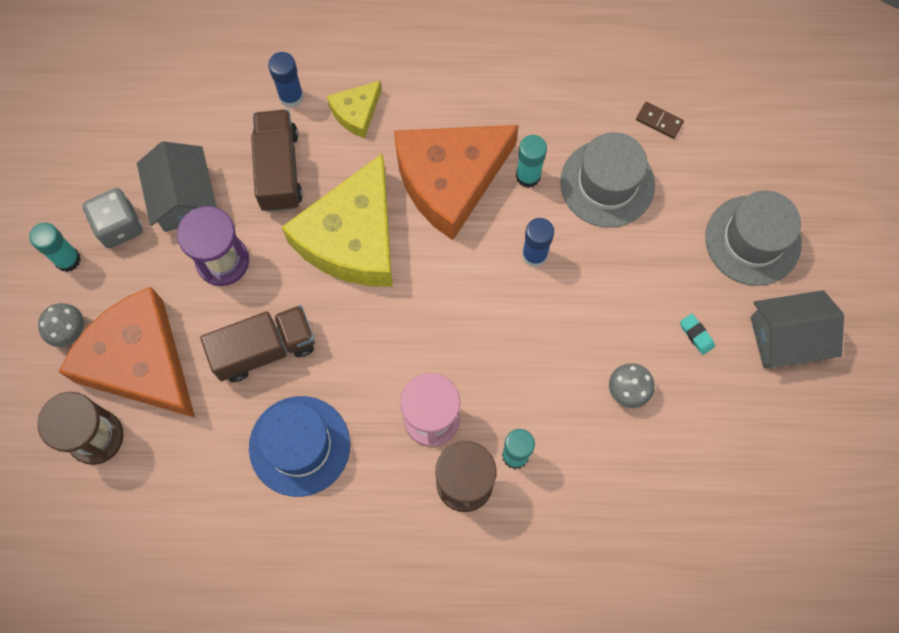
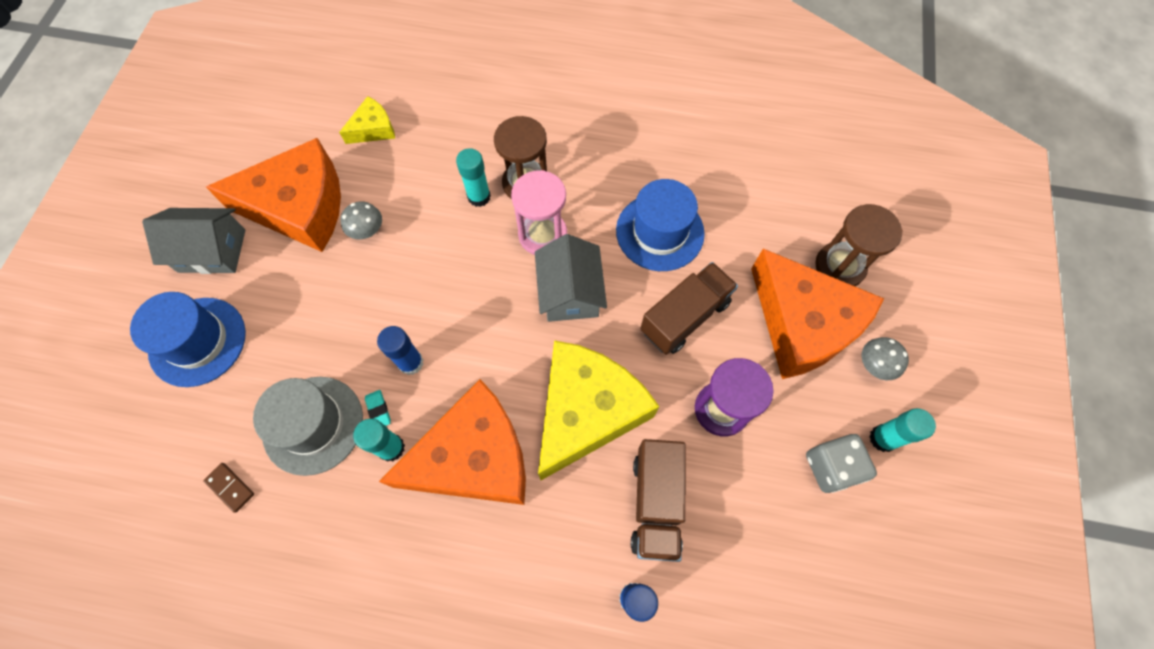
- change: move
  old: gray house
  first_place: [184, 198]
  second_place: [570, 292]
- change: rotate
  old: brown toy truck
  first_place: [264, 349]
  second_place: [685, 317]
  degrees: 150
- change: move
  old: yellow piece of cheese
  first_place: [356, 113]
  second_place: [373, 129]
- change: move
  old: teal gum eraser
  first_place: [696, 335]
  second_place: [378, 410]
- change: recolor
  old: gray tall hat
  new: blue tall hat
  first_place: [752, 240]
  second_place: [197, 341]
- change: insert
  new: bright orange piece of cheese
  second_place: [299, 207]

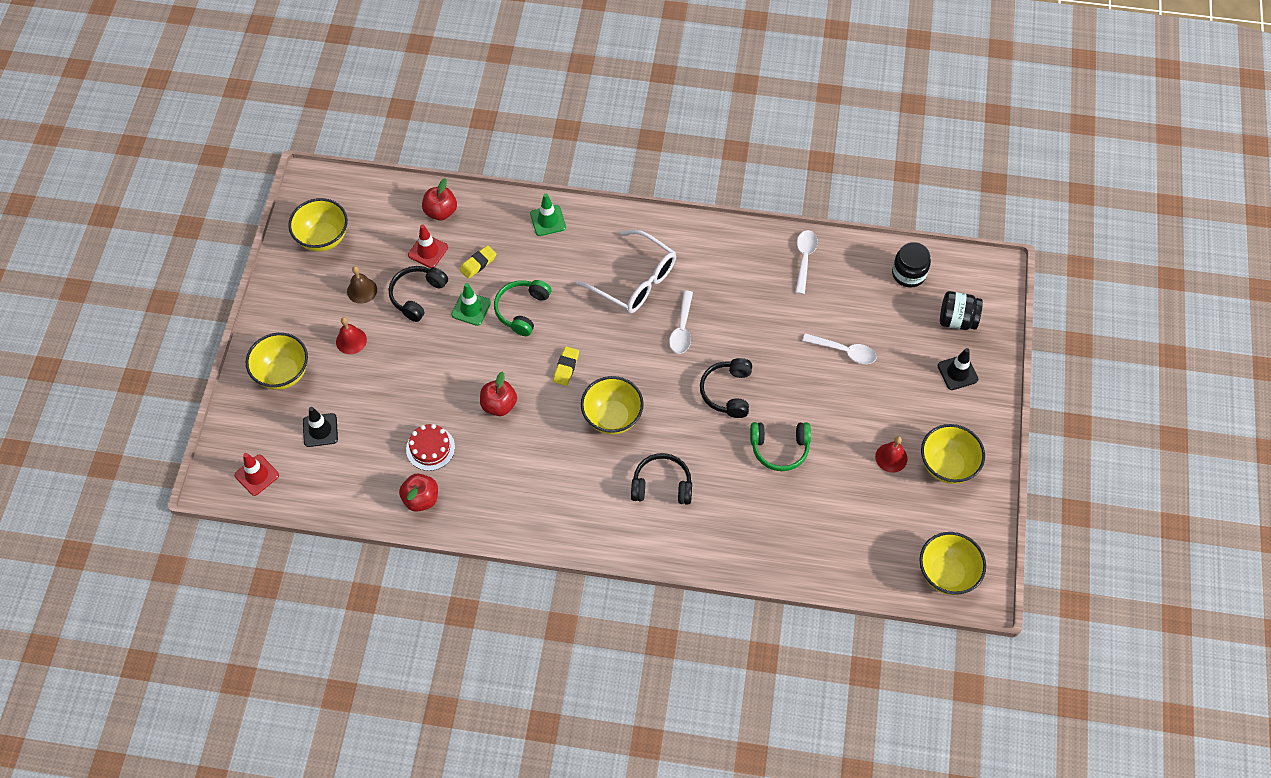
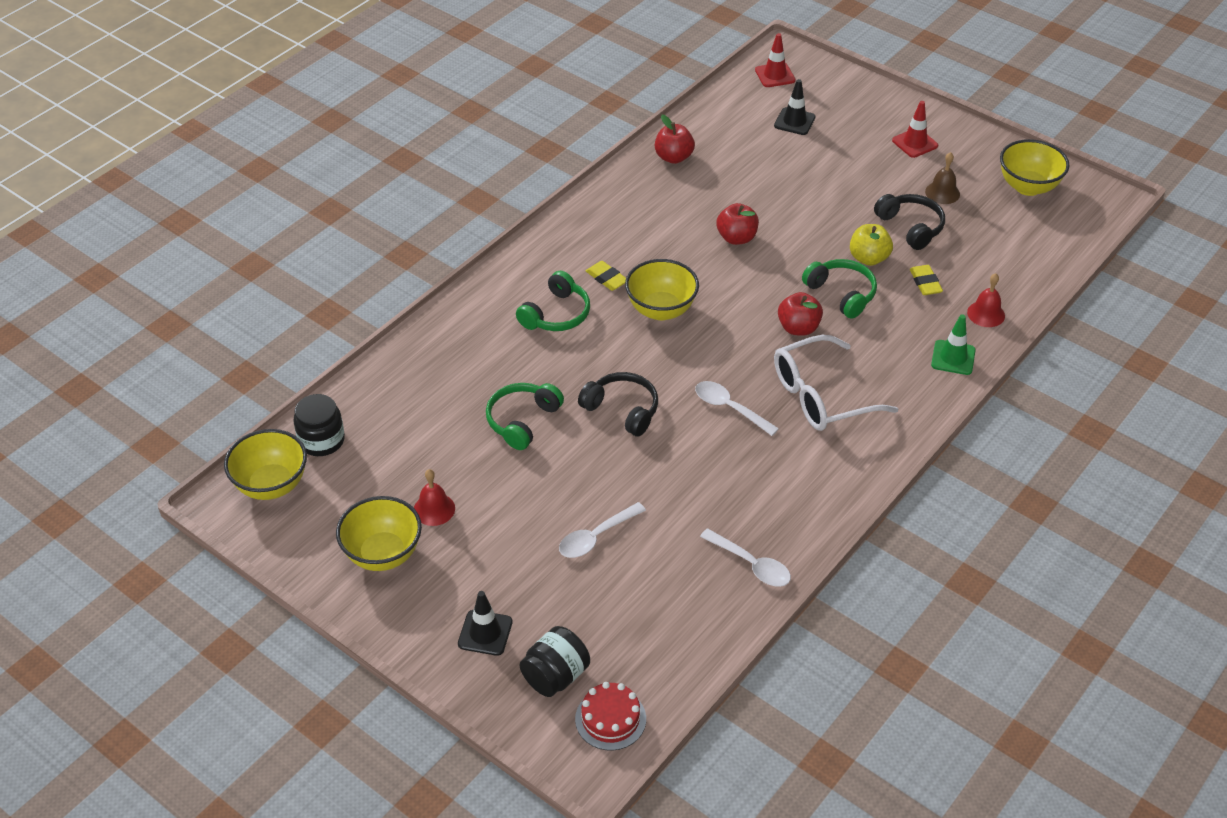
- change: delete
  old: yellow serving bowl
  first_place: [283, 373]
- change: move
  old: scarlet school bell
  first_place: [351, 340]
  second_place: [986, 314]
- change: move
  old: scarlet gateau
  first_place: [430, 448]
  second_place: [610, 719]
- change: move
  old: scarlet road cone
  first_place: [428, 251]
  second_place: [915, 143]
- change: move
  old: scarlet toy apple
  first_place: [441, 212]
  second_place: [798, 328]
- change: replace
  old: green road cone
  new: yellow toy apple
  first_place: [471, 308]
  second_place: [868, 258]
- change: move
  old: yellow gum eraser
  first_place: [566, 367]
  second_place: [607, 278]
- change: recolor
  old: black headset
  new: green headset
  first_place: [662, 485]
  second_place: [556, 314]
- change: move
  old: black preserve jar
  first_place: [908, 274]
  second_place: [321, 440]

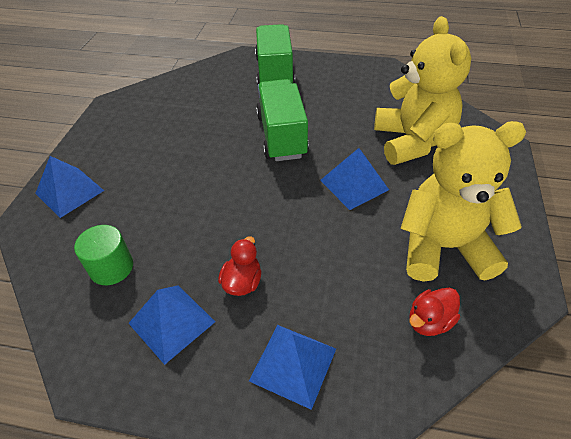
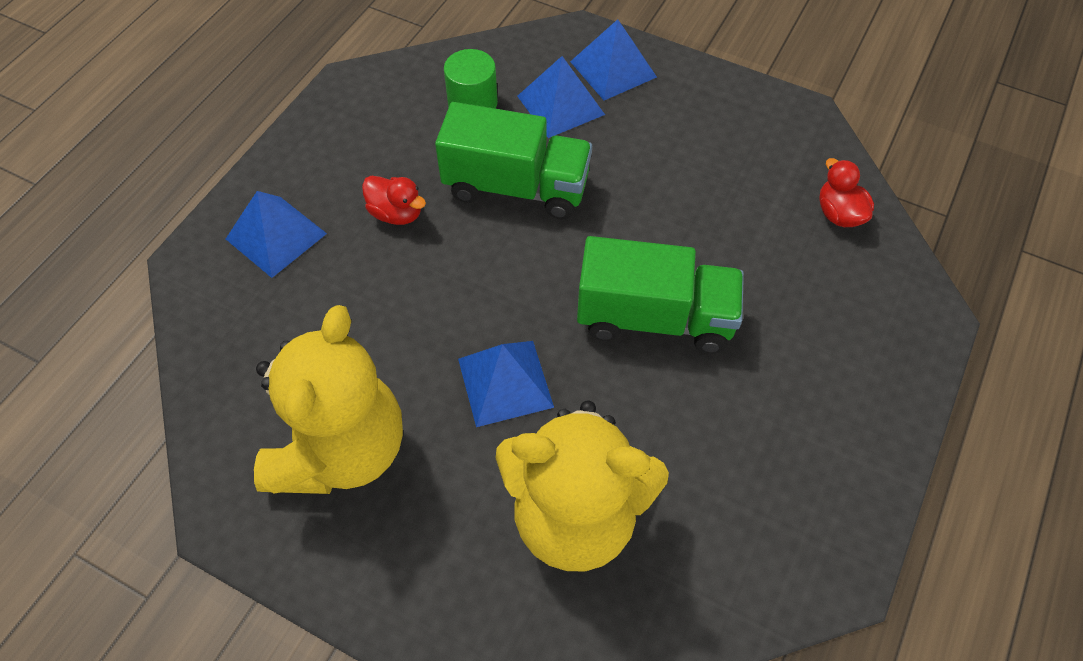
- change: move
  old: blue pyramid
  first_place: [171, 322]
  second_place: [560, 105]
- change: move
  old: green toy truck
  first_place: [274, 73]
  second_place: [516, 187]
- change: move
  old: scarlet duck
  first_place: [429, 321]
  second_place: [839, 214]

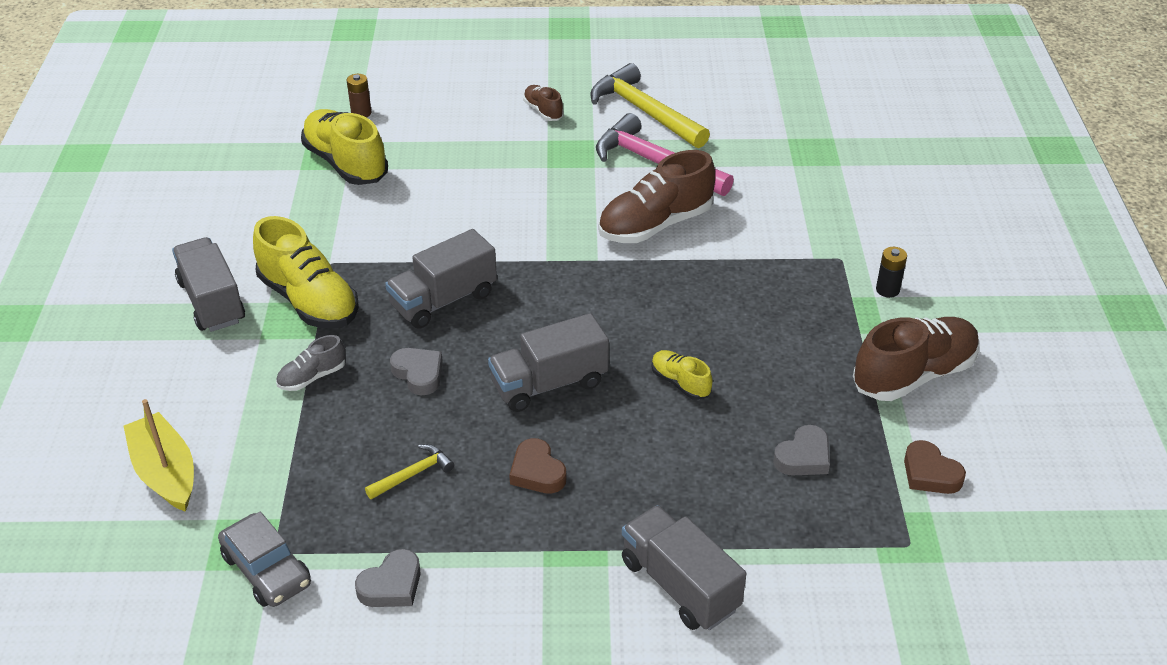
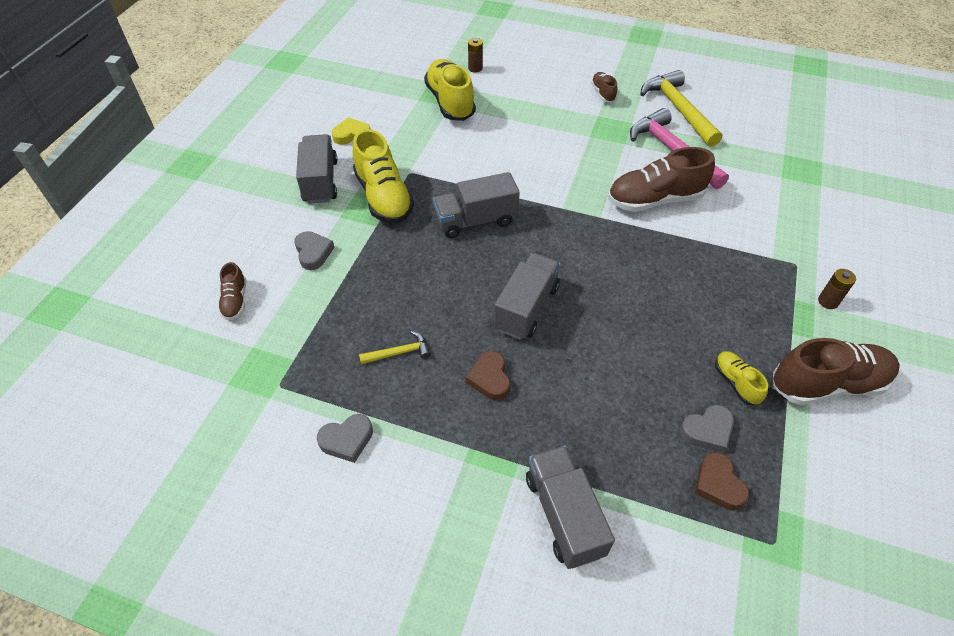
- change: replace
  old: yellow sailboat
  new: brown shoe
  first_place: [165, 473]
  second_place: [235, 301]
- change: delete
  old: gray toy car
  first_place: [267, 570]
- change: delete
  old: gray shoe
  first_place: [312, 377]
- change: move
  old: gray heart shape
  first_place: [419, 374]
  second_place: [313, 253]
- change: rotate
  old: gray toy truck
  first_place: [549, 384]
  second_place: [526, 308]
  degrees: 120
- change: move
  old: yellow shoe
  first_place: [680, 383]
  second_place: [736, 382]
- change: recolor
  old: black power cell
  new: brown power cell
  first_place: [887, 290]
  second_place: [828, 301]
- change: move
  old: brown heart shape
  first_place: [930, 473]
  second_place: [718, 484]
- change: insert
  new: yellow heart shape
  second_place: [351, 135]

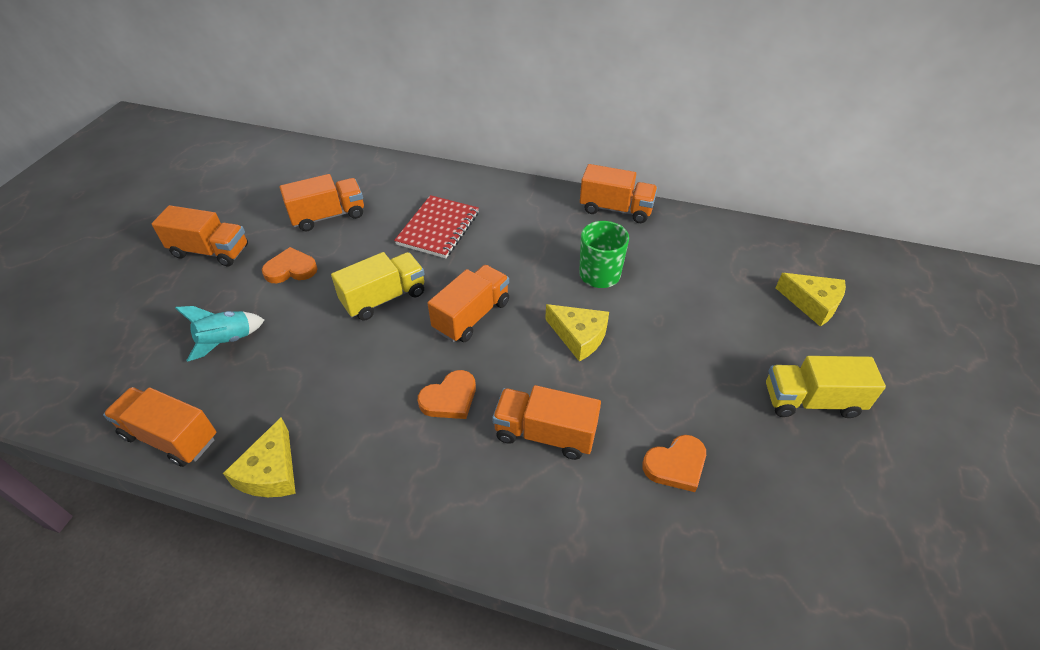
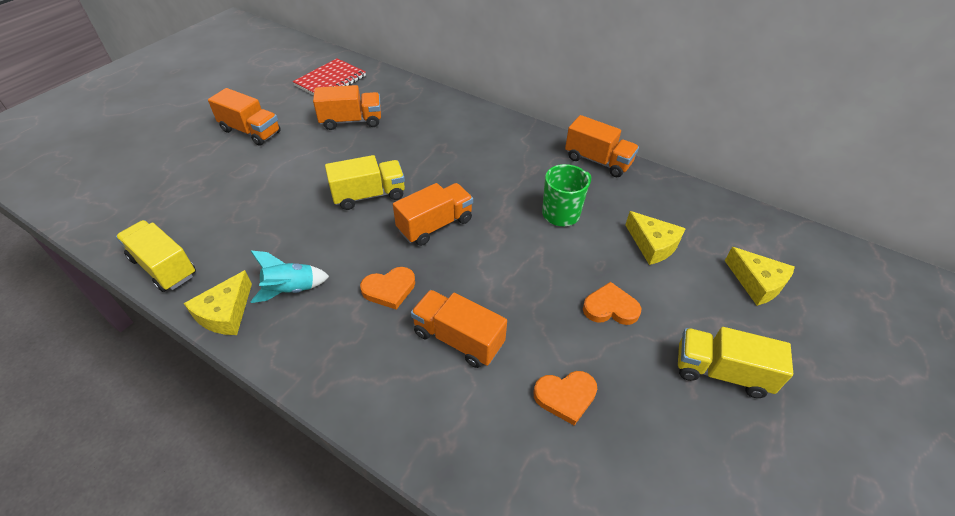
- change: recolor
  old: bright orange toy truck
  new: yellow toy truck
  first_place: [171, 437]
  second_place: [164, 267]
- change: move
  old: teal toy rocket
  first_place: [227, 341]
  second_place: [291, 289]
- change: move
  old: bright orange heart shape
  first_place: [291, 269]
  second_place: [610, 308]
- change: move
  old: scarlet notebook
  first_place: [438, 228]
  second_place: [330, 81]
- change: move
  old: yellow piece of cheese
  first_place: [579, 336]
  second_place: [652, 245]

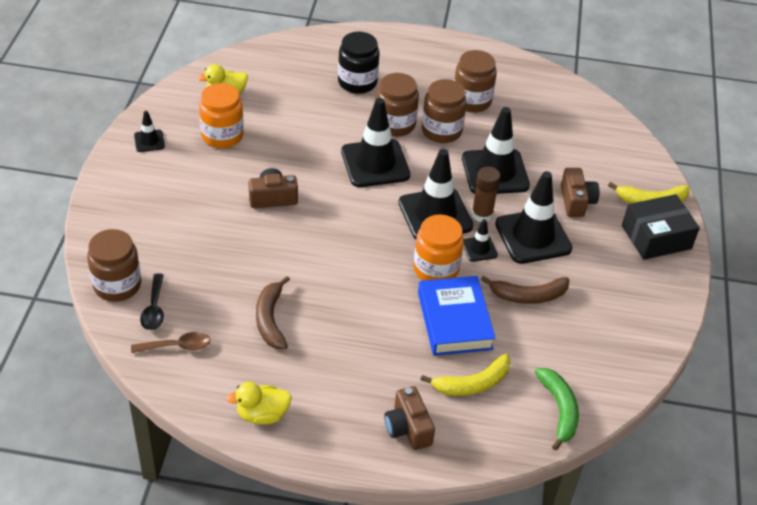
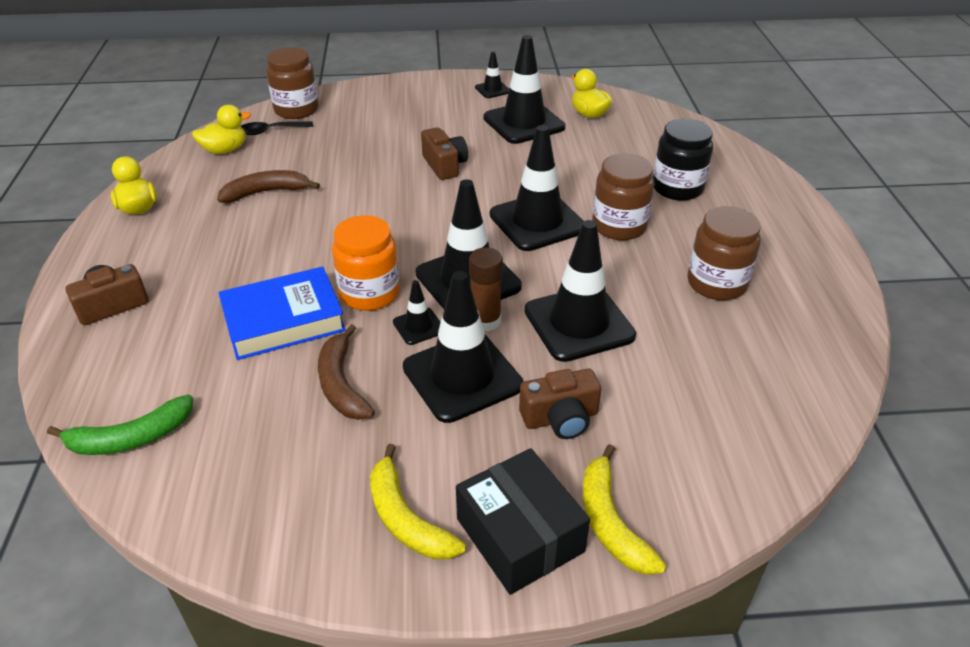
- change: replace
  old: brown spoon
  new: yellow duck
  first_place: [177, 346]
  second_place: [225, 150]
- change: replace
  old: bright orange preserve jar
  new: black road cone
  first_place: [222, 136]
  second_place: [524, 123]
- change: move
  old: yellow banana
  first_place: [472, 383]
  second_place: [406, 519]
- change: delete
  old: brown preserve jar
  first_place: [441, 131]

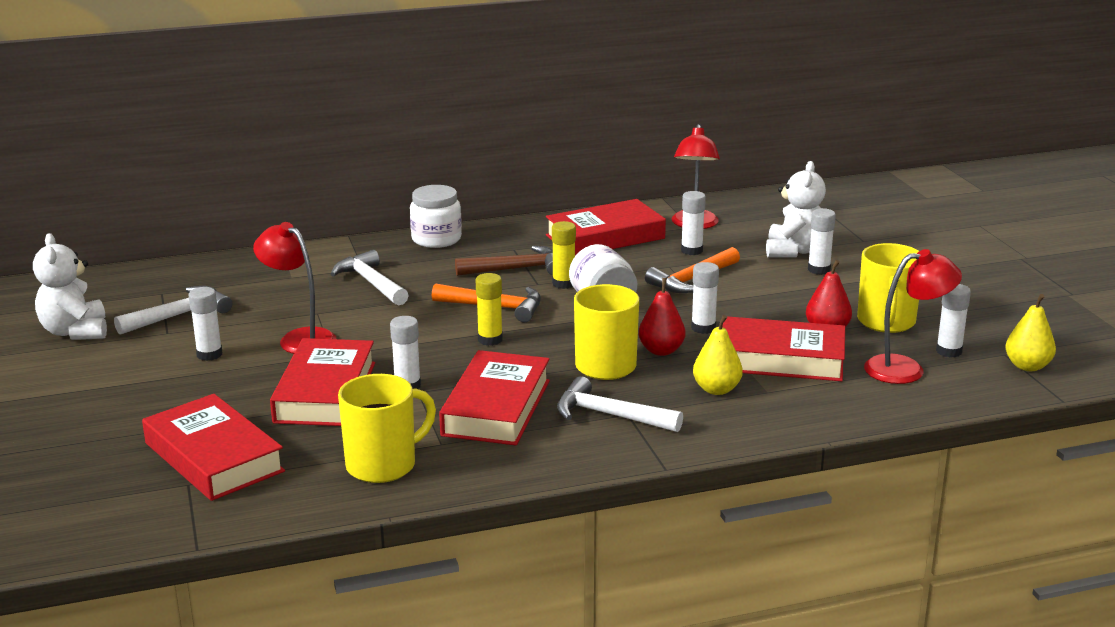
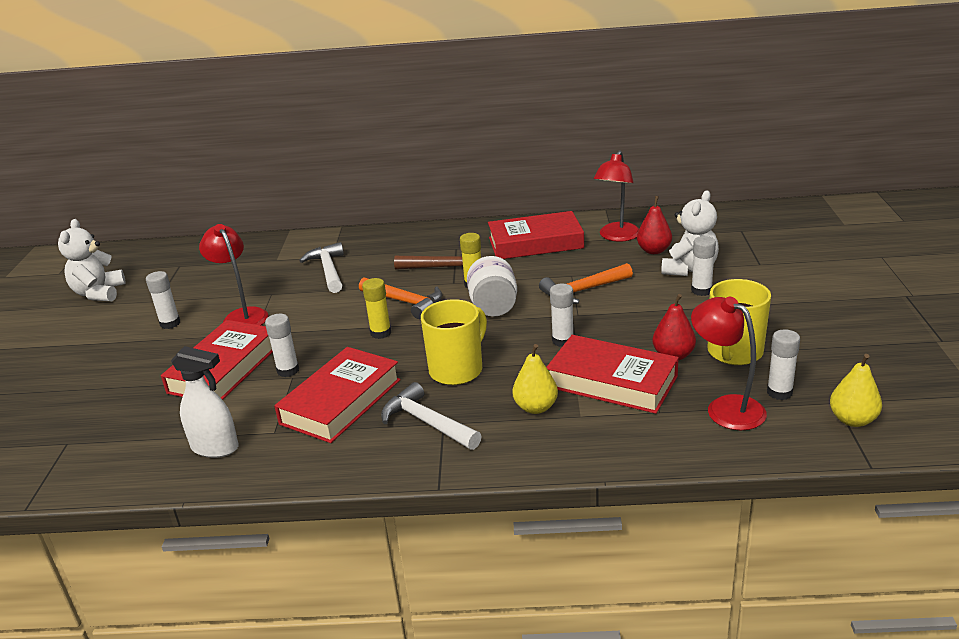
- change: delete
  old: pure white claw hammer
  first_place: [179, 315]
- change: delete
  old: scarlet hardback
  first_place: [214, 457]
- change: replace
  old: yellow tea mug
  new: pure white spray bottle
  first_place: [383, 465]
  second_place: [215, 447]
- change: delete
  old: pure white preserve jar
  first_place: [436, 239]
- change: move
  old: scarlet toy pear
  first_place: [661, 351]
  second_place: [654, 251]
- change: delete
  old: pure white glue stick
  first_place: [691, 250]
- change: rotate
  old: scarlet lamp
  first_place: [906, 369]
  second_place: [726, 407]
  degrees: -135

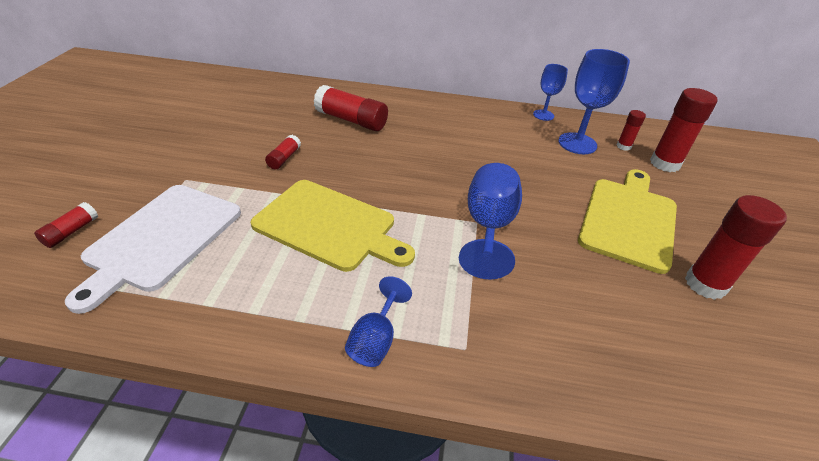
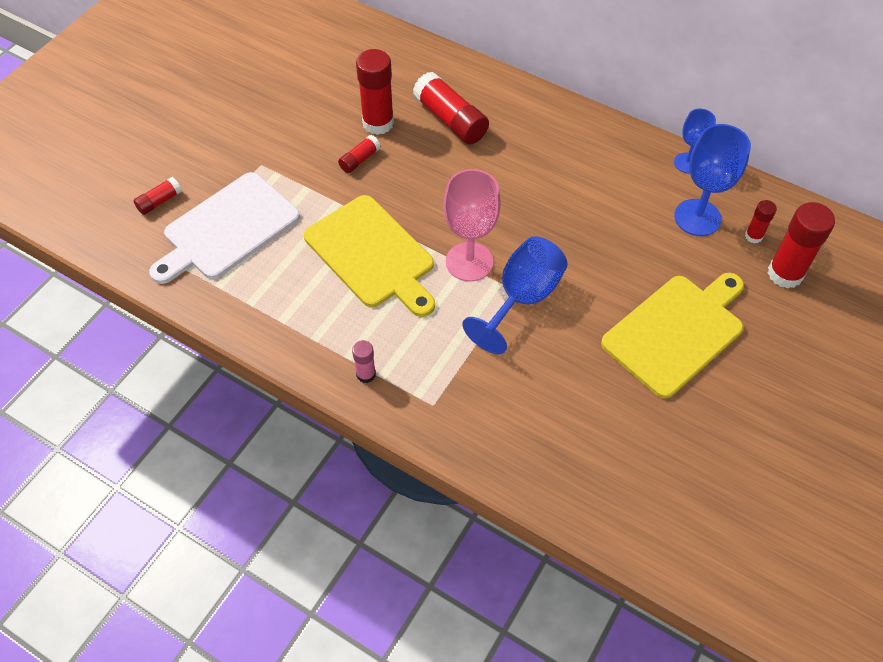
- change: replace
  old: blue chalice
  new: rosy glue stick
  first_place: [375, 339]
  second_place: [366, 374]
- change: move
  old: scarlet glue stick
  first_place: [705, 284]
  second_place: [378, 123]
- change: insert
  new: rosy chalice
  second_place: [469, 262]

